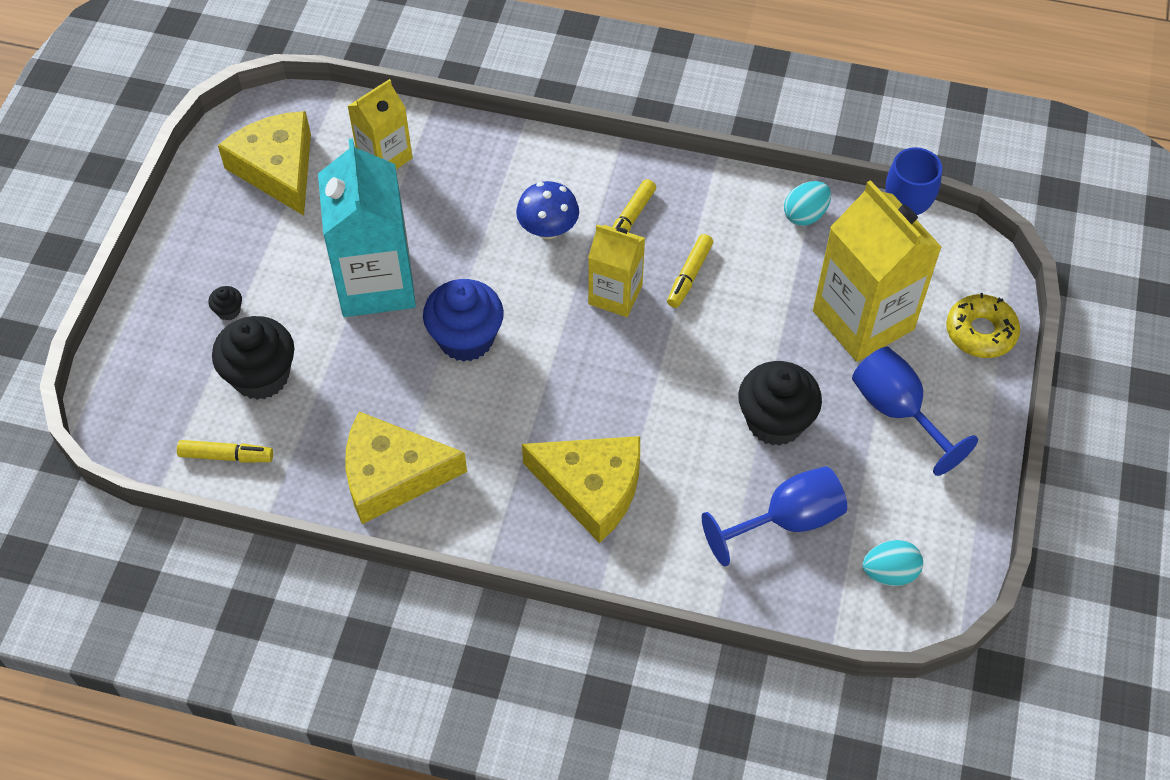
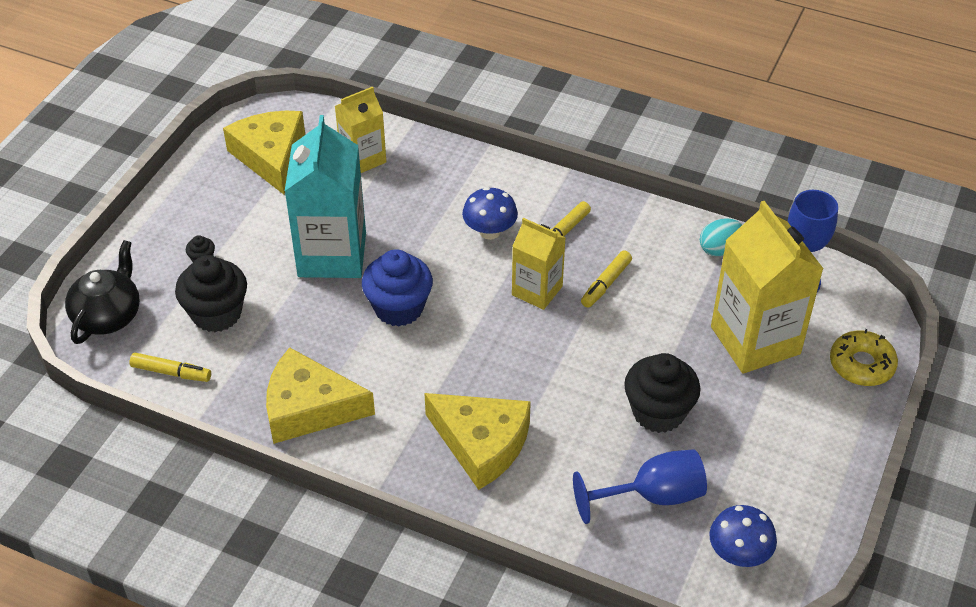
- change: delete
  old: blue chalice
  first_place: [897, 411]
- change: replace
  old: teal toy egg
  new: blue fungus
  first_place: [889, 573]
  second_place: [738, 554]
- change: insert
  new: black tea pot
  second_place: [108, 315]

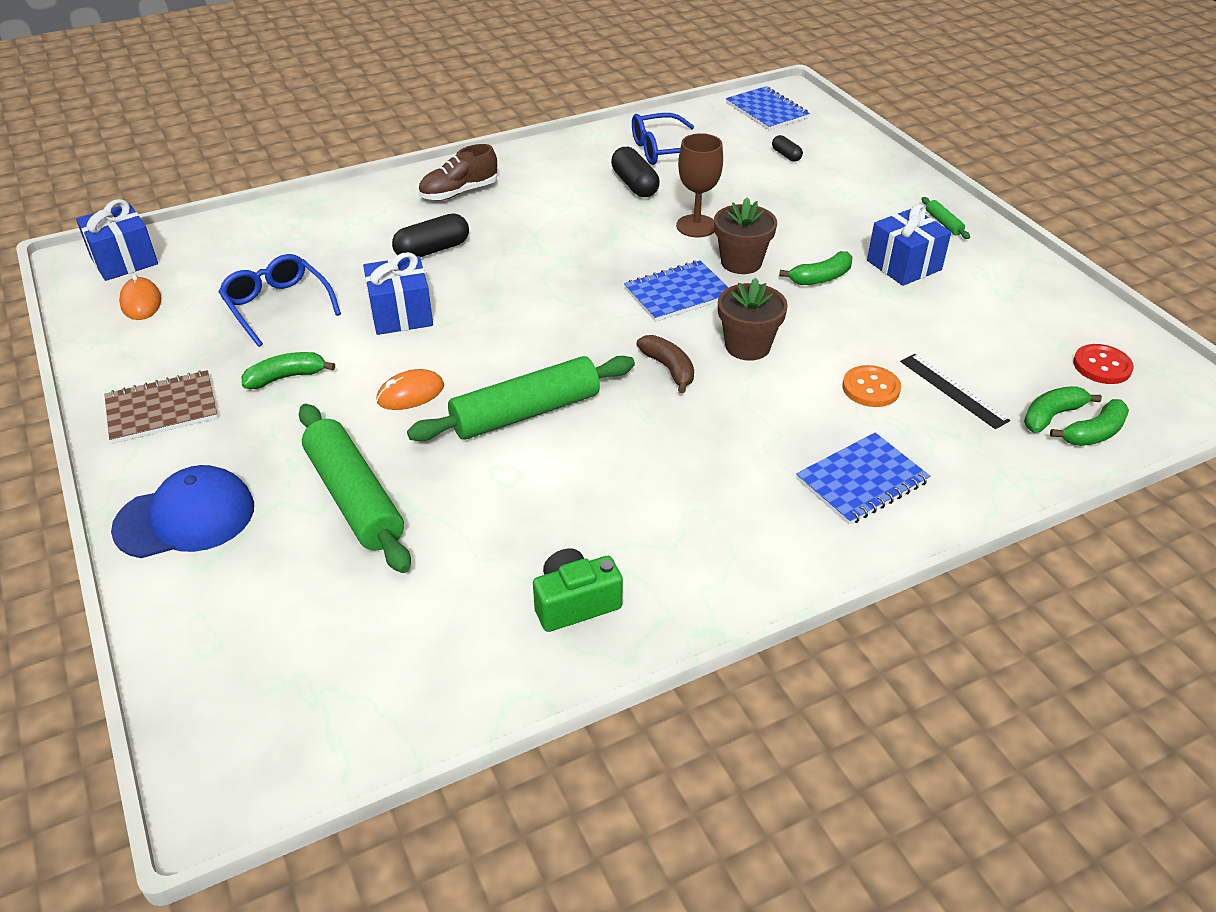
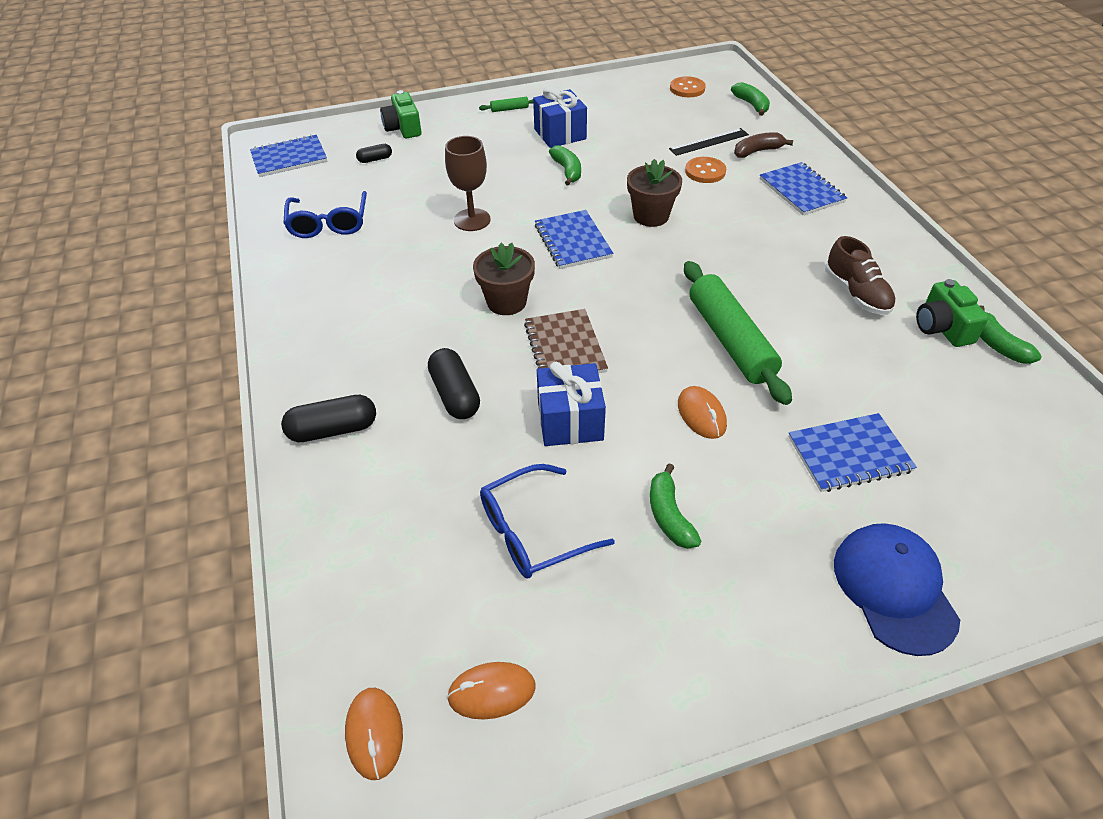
- change: replace
  old: blue gift
  new: bright orange PC mouse
  first_place: [124, 260]
  second_place: [374, 733]
- change: move
  old: brown notebook
  first_place: [162, 409]
  second_place: [565, 347]
- change: replace
  old: green dough roller
  new: blue notebook
  first_place: [354, 498]
  second_place: [849, 454]
- change: move
  old: brown shoe
  first_place: [459, 192]
  second_place: [856, 294]
- change: move
  old: black capsule
  first_place: [634, 184]
  second_place: [333, 430]
- change: move
  old: brown banana
  first_place: [669, 368]
  second_place: [757, 151]
- change: move
  old: brown potted plant
  first_place: [741, 262]
  second_place: [506, 302]
- change: move
  old: green banana
  first_place: [1051, 416]
  second_place: [997, 345]
- change: recolor
  old: scarlet shirt button
  new: bright orange shirt button
  first_place: [1102, 366]
  second_place: [687, 88]
- change: insert
  new: green camera
  second_place: [403, 128]

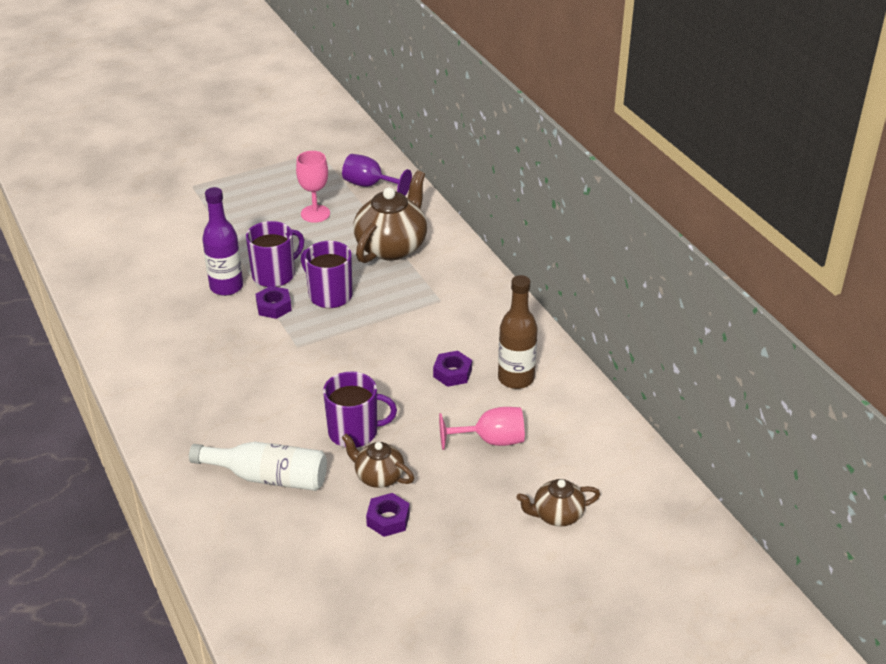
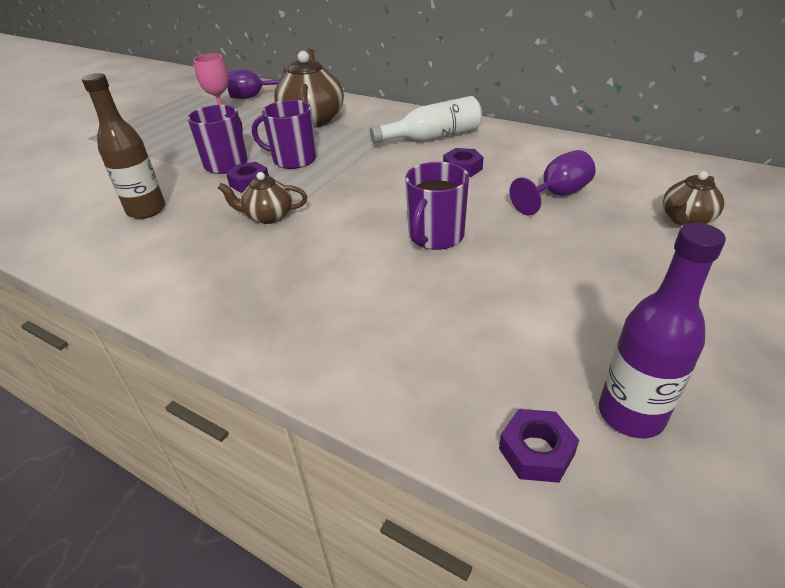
- change: move
  old: pure white drink bottle
  first_place: [267, 477]
  second_place: [432, 137]
- change: move
  old: purple drink bottle
  first_place: [226, 287]
  second_place: [630, 414]
- change: rotate
  old: purple tea mug
  first_place: [354, 432]
  second_place: [435, 236]
  degrees: 150
- change: move
  old: brown tea pot
  first_place: [378, 476]
  second_place: [268, 216]
- change: move
  old: purple hex nut
  first_place: [388, 519]
  second_place: [536, 451]
- change: recolor
  old: rosy chalice
  new: purple chalice
  first_place: [491, 440]
  second_place: [557, 195]
- change: move
  old: brown drink bottle
  first_place: [516, 378]
  second_place: [146, 210]

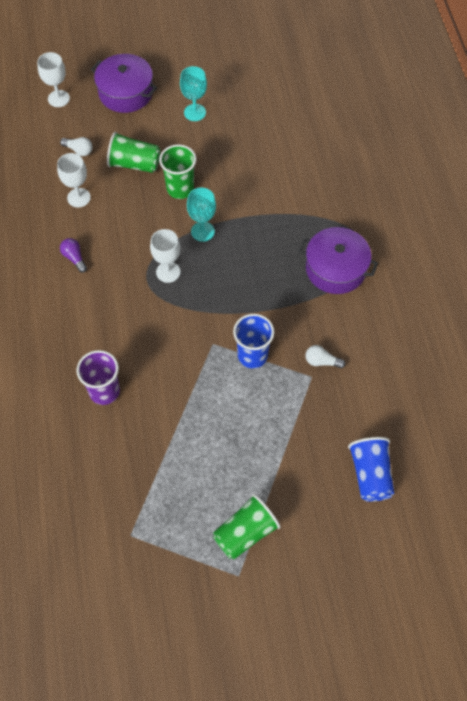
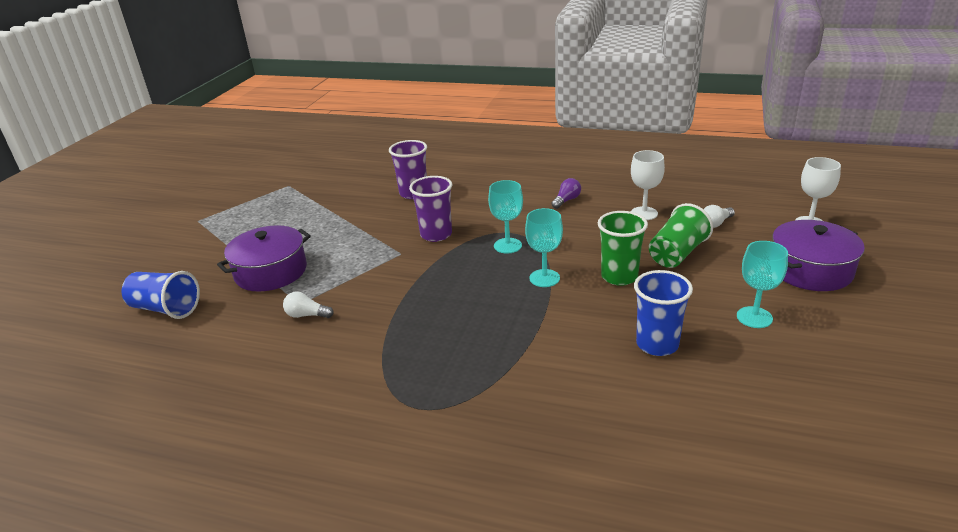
- change: rotate
  old: purple light bulb
  first_place: [74, 258]
  second_place: [566, 200]
  degrees: -45
- change: recolor
  old: pure white chalice
  new: teal chalice
  first_place: [168, 272]
  second_place: [507, 245]
- change: delete
  old: green beaker
  first_place: [245, 533]
- change: move
  old: blue beaker
  first_place: [252, 355]
  second_place: [657, 344]
- change: move
  old: purple pot
  first_place: [335, 269]
  second_place: [271, 272]
- change: rotate
  old: pure white light bulb
  first_place: [321, 361]
  second_place: [307, 315]
  degrees: -120
- change: insert
  new: purple beaker
  second_place: [436, 234]

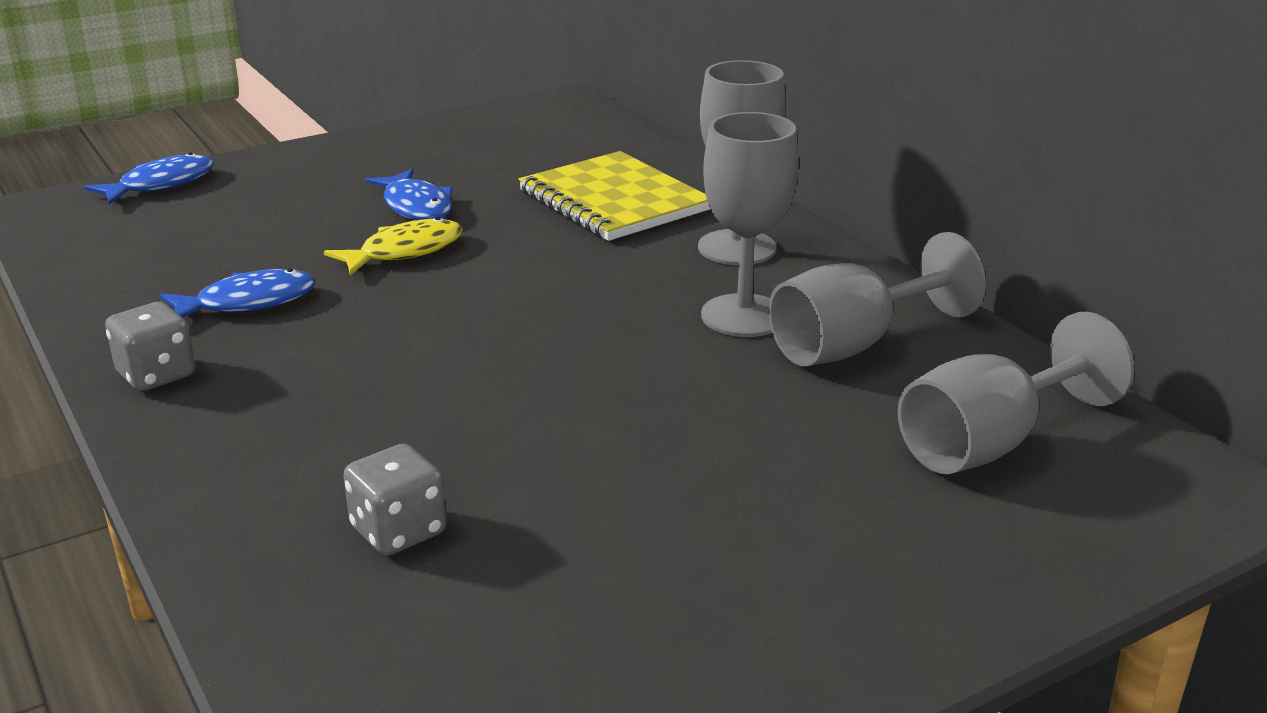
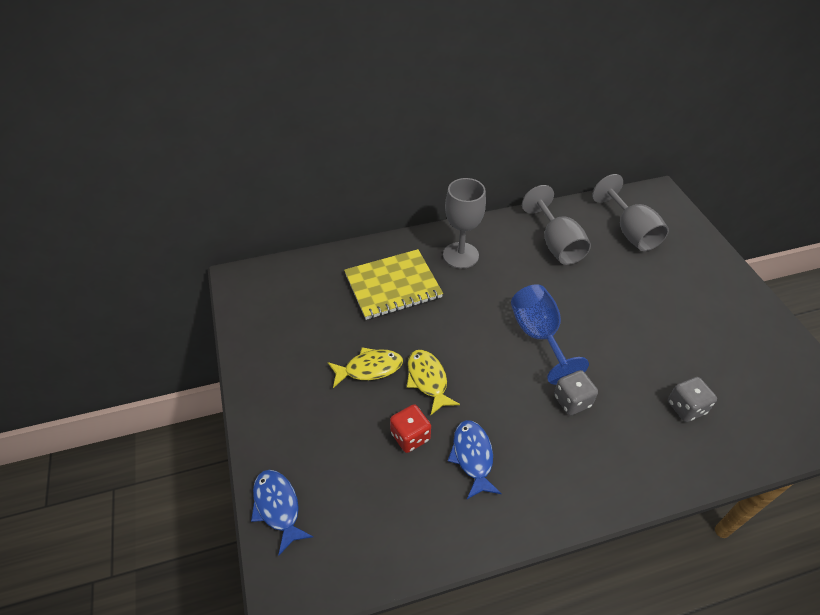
- change: move
  old: gray dice
  first_place: [156, 375]
  second_place: [572, 401]
- change: recolor
  old: blue fish figure
  new: yellow fish figure
  first_place: [416, 206]
  second_place: [369, 368]
- change: delete
  old: gray chalice
  first_place: [744, 316]
- change: insert
  new: scarlet dice
  second_place: [410, 436]
- change: insert
  new: blue chalice
  second_place: [539, 336]

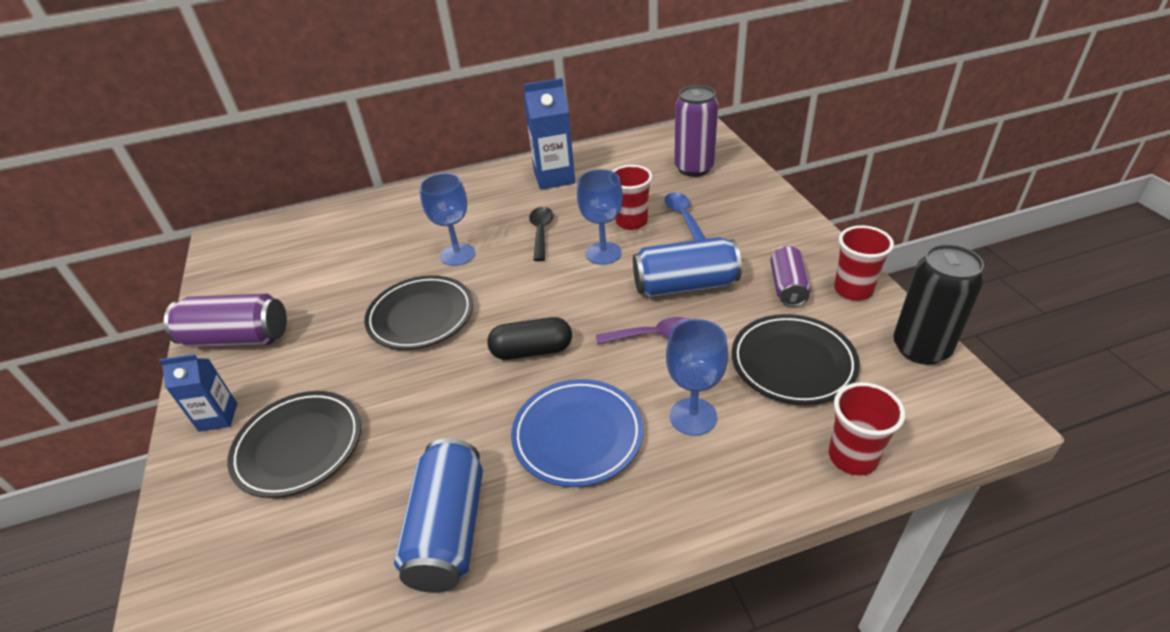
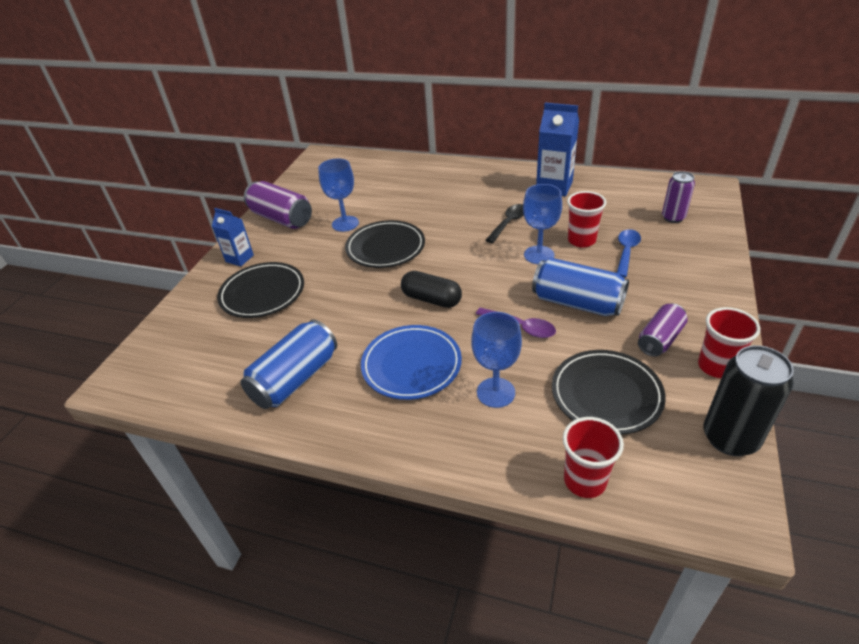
- change: move
  old: blue chalice
  first_place: [457, 255]
  second_place: [345, 224]
- change: resize
  old: purple can
  first_place: [694, 168]
  second_place: [673, 218]
  factor: 0.63

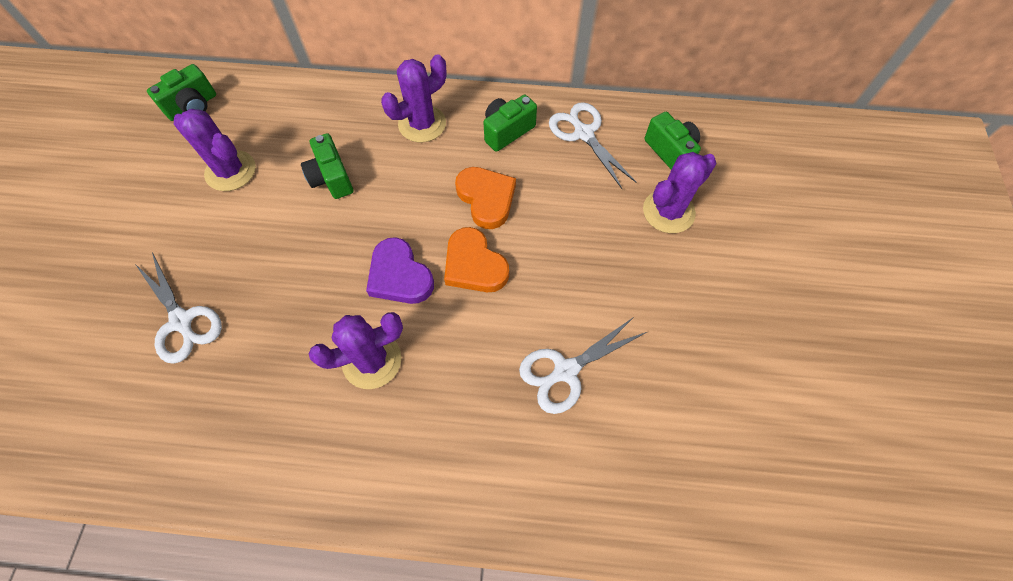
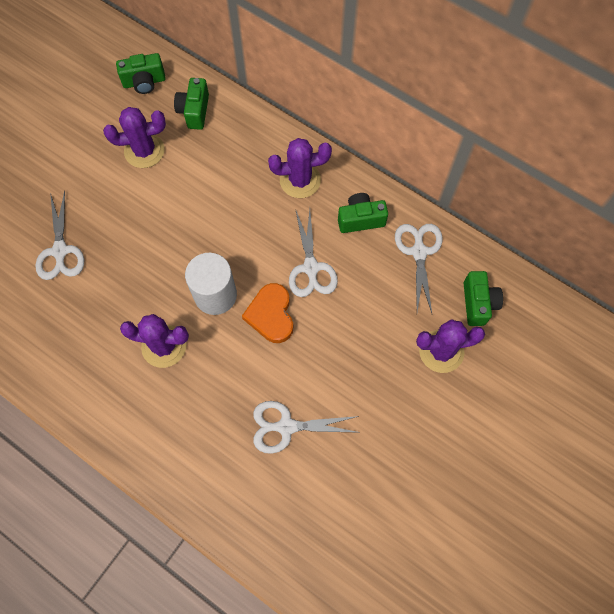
- change: rotate
  old: purple saguaro cactus
  first_place: [230, 171]
  second_place: [144, 151]
  degrees: -75
- change: move
  old: green camera
  first_place: [331, 178]
  second_place: [194, 111]
- change: replace
  old: purple heart shape
  new: pure white cylinder
  first_place: [399, 276]
  second_place: [215, 295]
- change: replace
  old: bright orange heart shape
  new: pure white shears
  first_place: [486, 198]
  second_place: [311, 268]

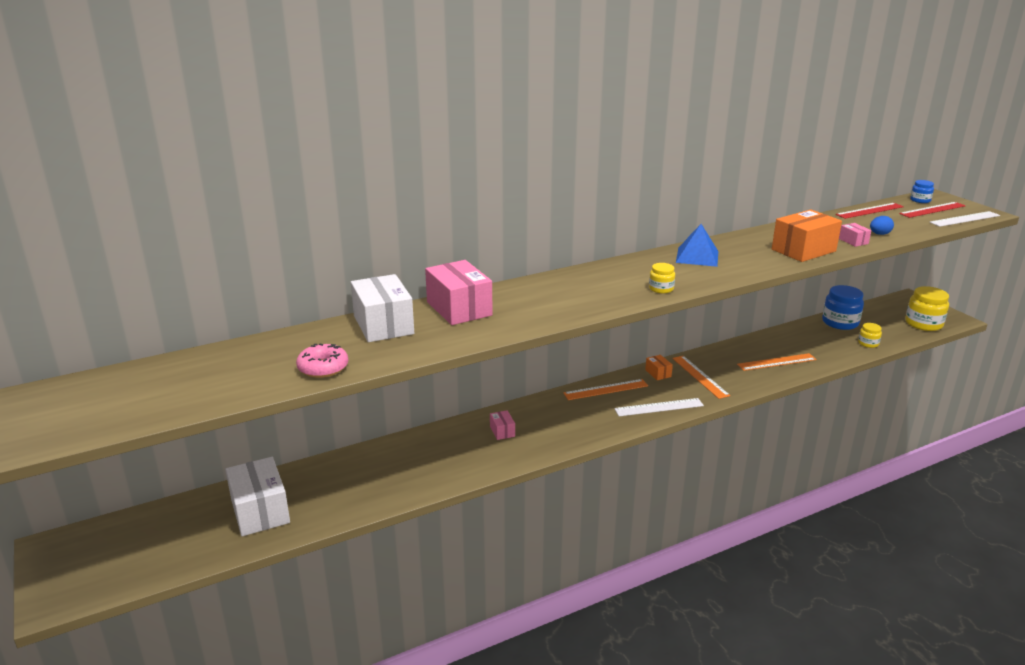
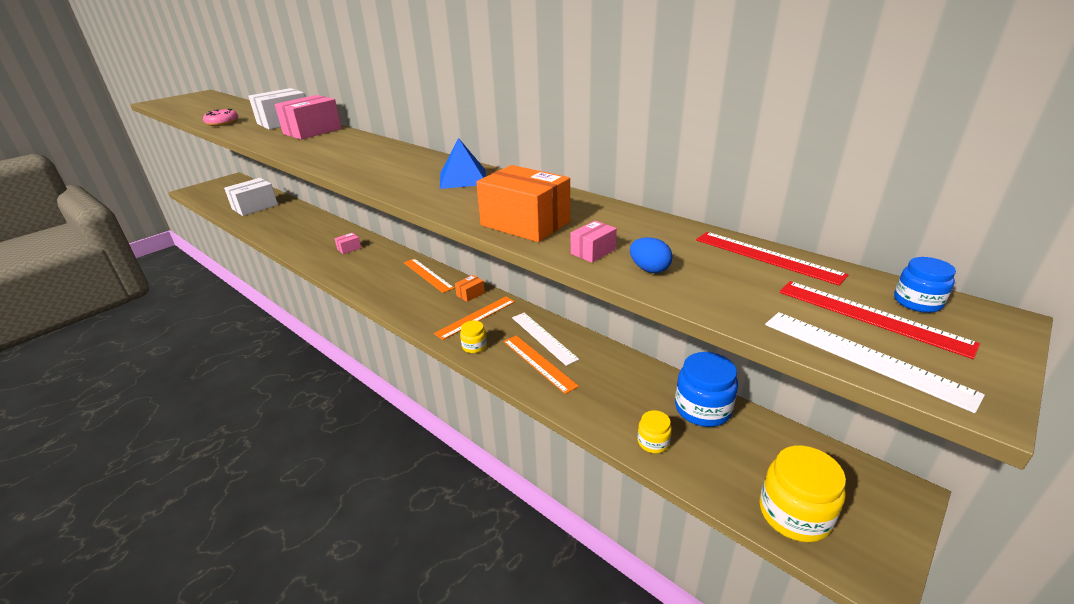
- change: move
  old: pure white ruler
  first_place: [659, 407]
  second_place: [543, 337]
- change: move
  old: yellow preserve jar
  first_place: [661, 289]
  second_place: [474, 346]

